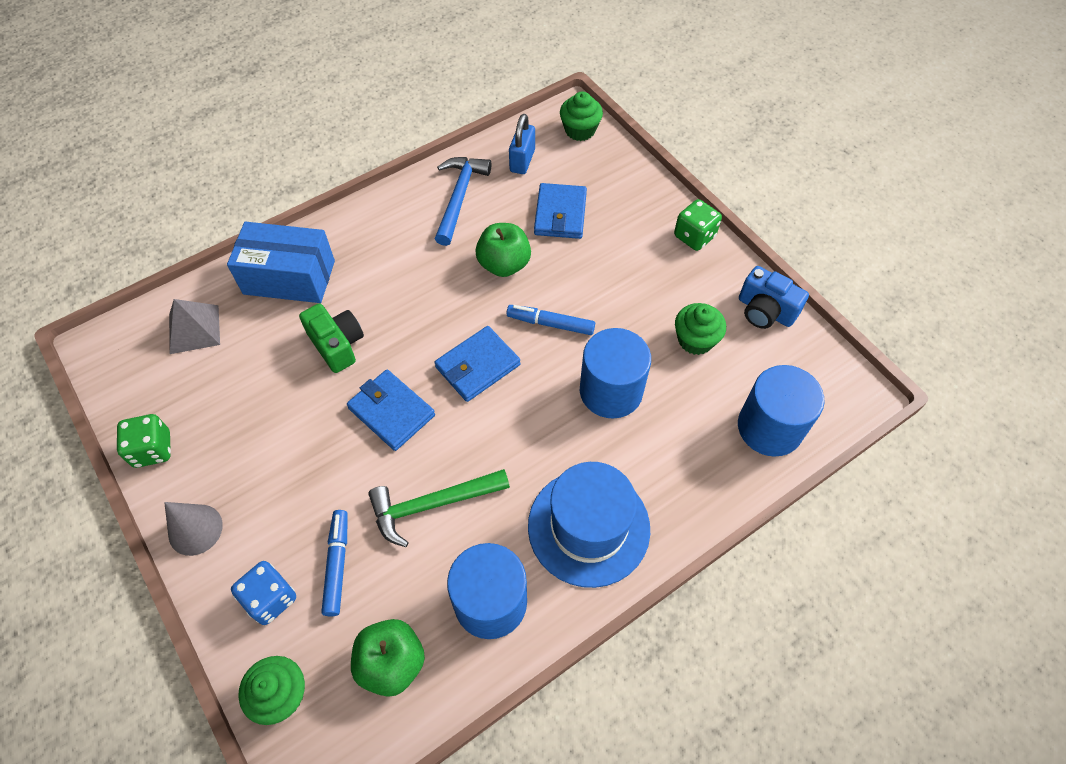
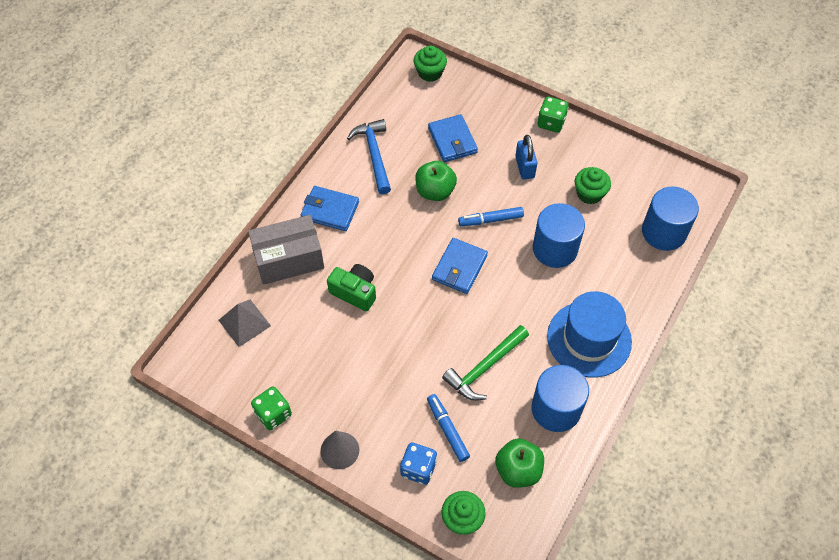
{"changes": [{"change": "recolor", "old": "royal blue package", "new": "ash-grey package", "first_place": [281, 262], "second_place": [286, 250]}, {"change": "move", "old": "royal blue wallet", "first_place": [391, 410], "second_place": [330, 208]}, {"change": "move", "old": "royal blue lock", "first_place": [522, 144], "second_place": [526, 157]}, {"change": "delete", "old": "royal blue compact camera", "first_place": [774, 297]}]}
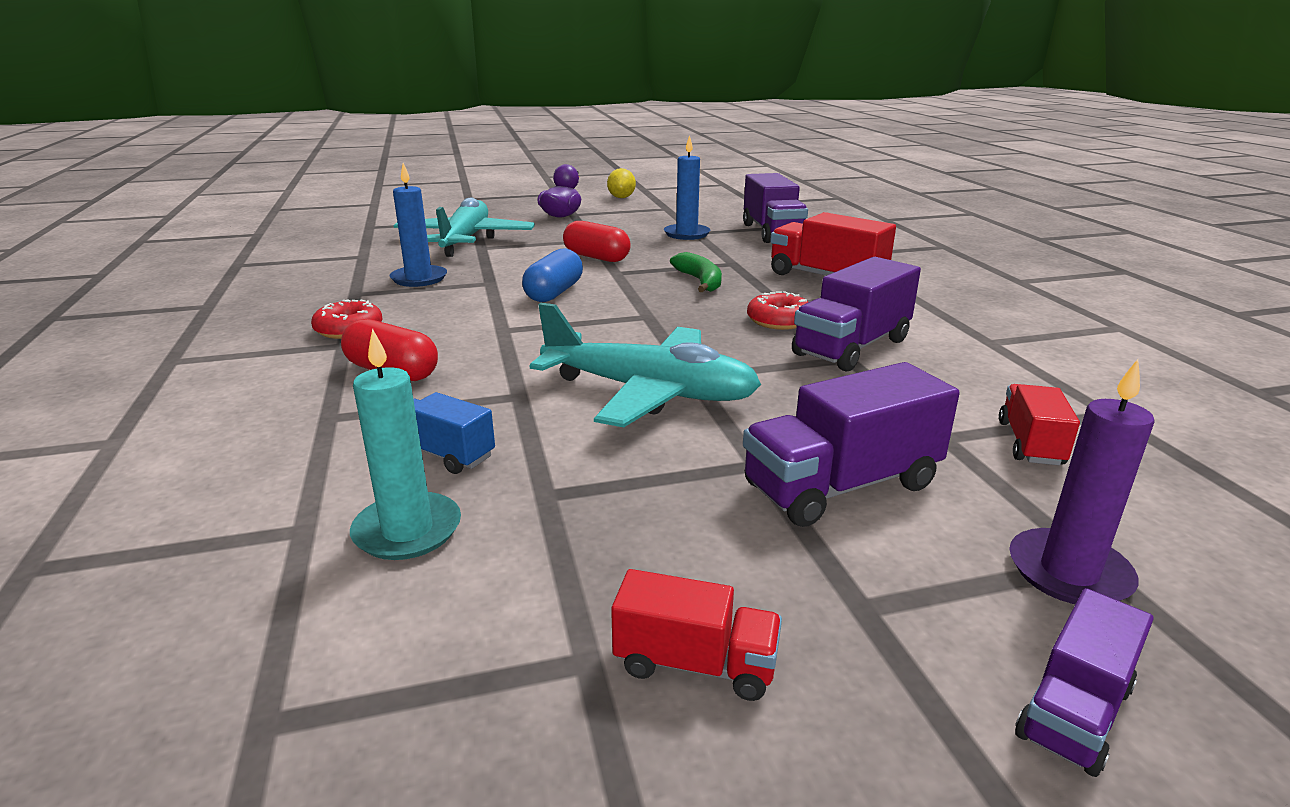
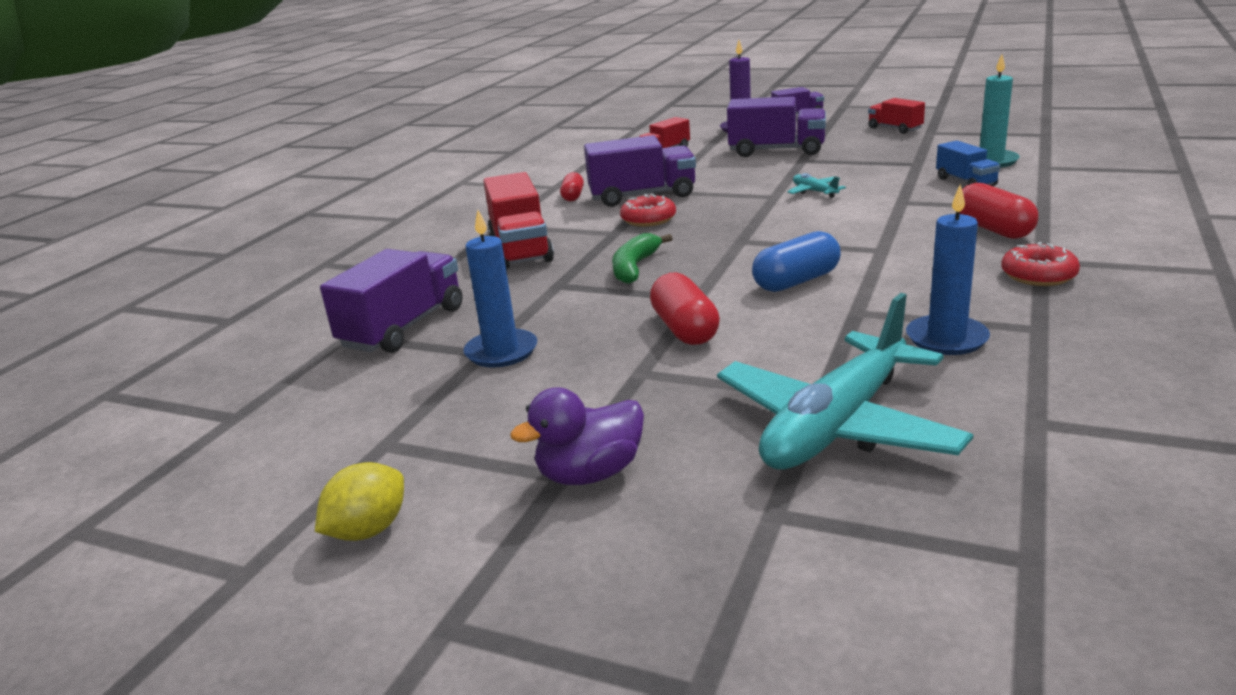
{"changes": [{"change": "resize", "old": "turquoise aeroplane", "first_place": [645, 365], "second_place": [816, 185], "factor": 0.41}, {"change": "insert", "new": "crimson pill", "second_place": [572, 186]}]}
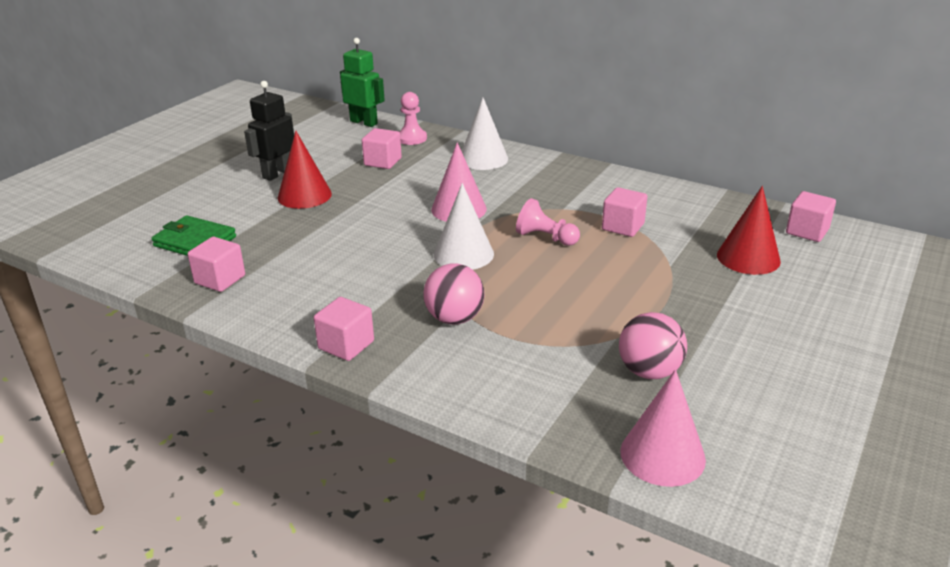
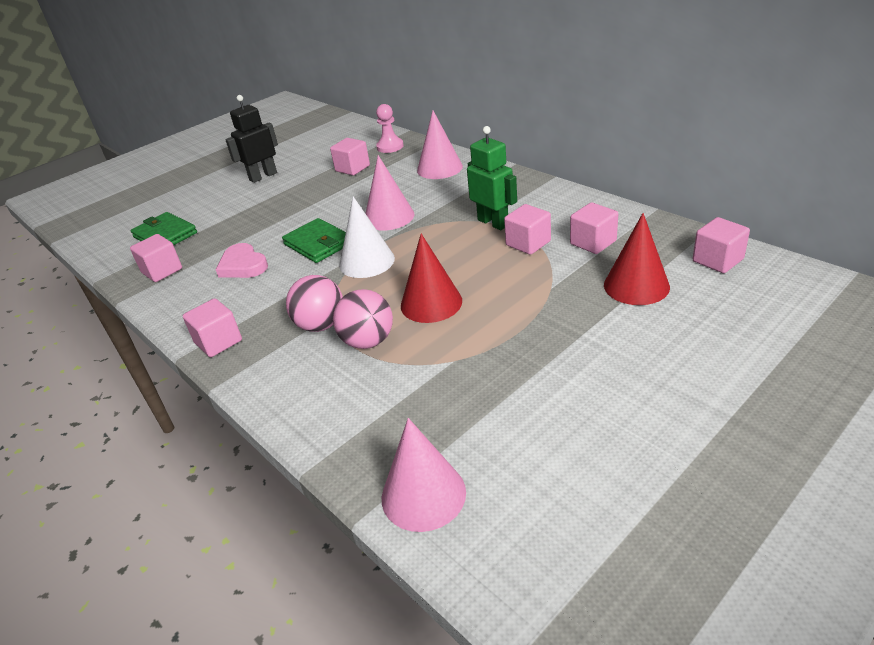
{"changes": [{"change": "move", "old": "crimson solid cone", "first_place": [305, 170], "second_place": [431, 278]}, {"change": "move", "old": "emerald robot", "first_place": [362, 82], "second_place": [492, 178]}, {"change": "recolor", "old": "white solid cone", "new": "pink solid cone", "first_place": [485, 134], "second_place": [440, 145]}, {"change": "delete", "old": "pink chess pawn", "first_place": [548, 222]}, {"change": "move", "old": "pink ball", "first_place": [653, 345], "second_place": [363, 319]}, {"change": "insert", "new": "pink love heart", "second_place": [242, 260]}, {"change": "insert", "new": "emerald wallet", "second_place": [314, 240]}, {"change": "insert", "new": "pink solid cube", "second_place": [594, 228]}]}
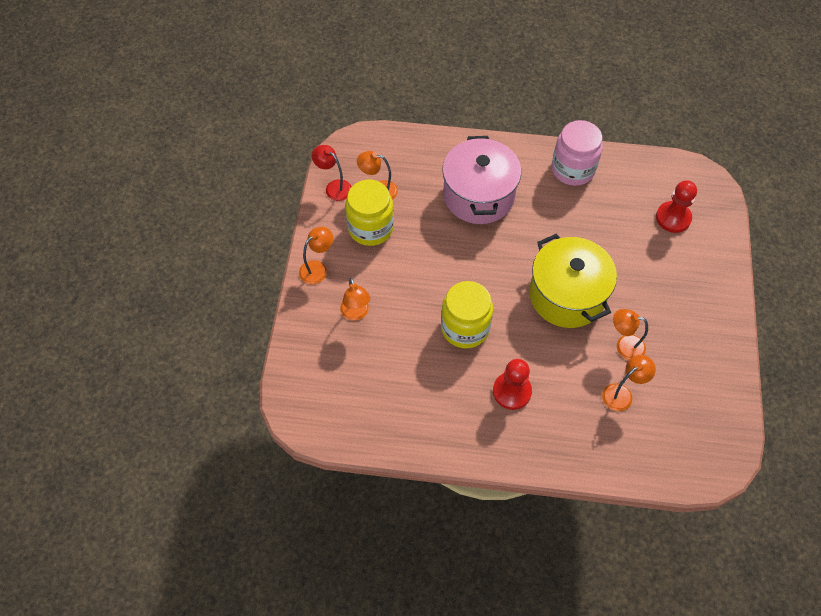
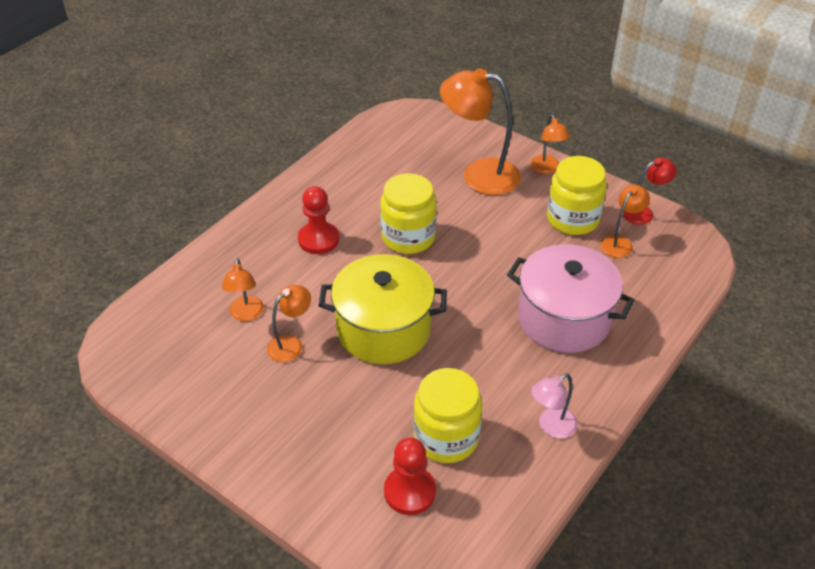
{"changes": [{"change": "resize", "old": "bright orange desk lamp", "first_place": [355, 299], "second_place": [480, 131], "factor": 1.9}, {"change": "replace", "old": "pink preserve jar", "new": "pink desk lamp", "first_place": [577, 153], "second_place": [554, 406]}, {"change": "insert", "new": "bright yellow preserve jar", "second_place": [447, 415]}]}
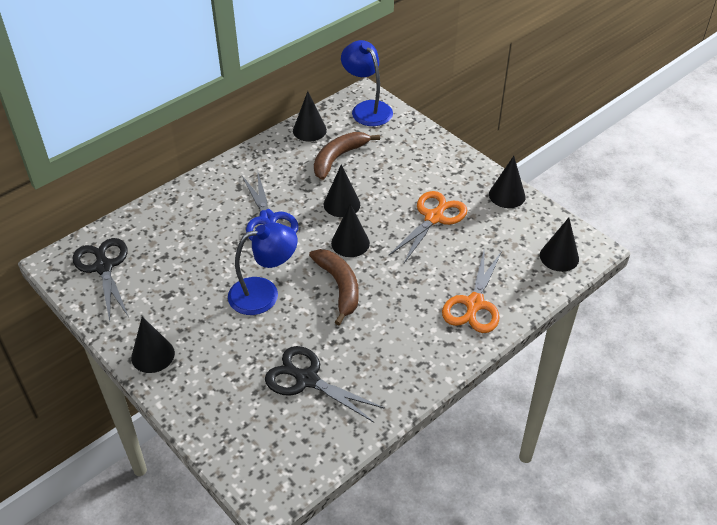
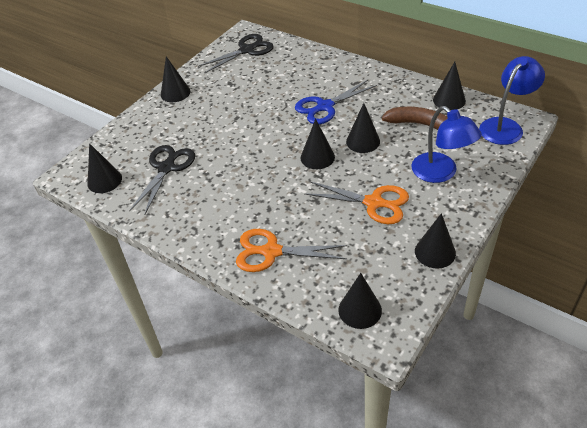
{"changes": [{"change": "move", "old": "royal blue desk lamp", "first_place": [262, 268], "second_place": [446, 144]}, {"change": "delete", "old": "russet banana fruit", "first_place": [334, 287]}, {"change": "insert", "new": "black solid cone", "second_place": [105, 168]}]}
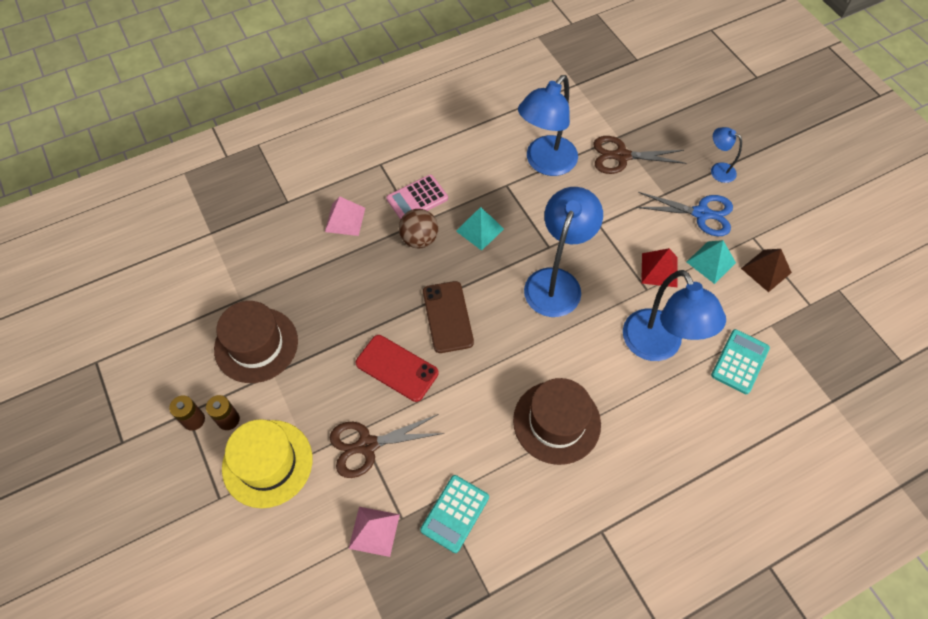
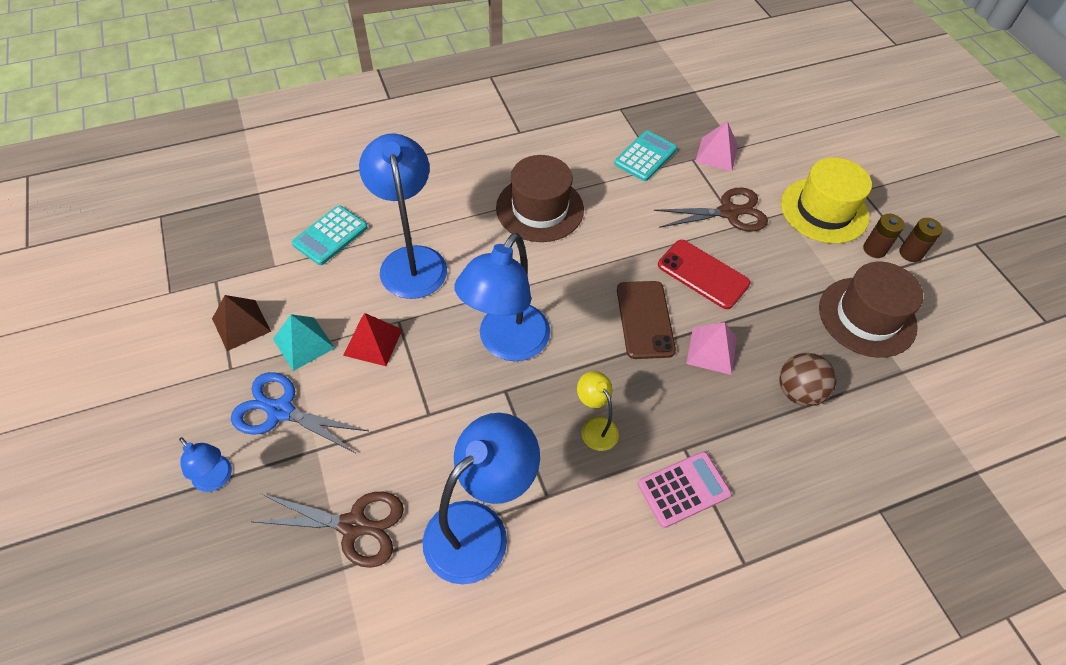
{"changes": [{"change": "move", "old": "pink pyramid shape", "first_place": [345, 216], "second_place": [711, 348]}, {"change": "move", "old": "russet ball", "first_place": [418, 228], "second_place": [808, 379]}, {"change": "replace", "old": "turquoise pyramid shape", "new": "bright yellow desk lamp", "first_place": [480, 229], "second_place": [598, 411]}]}
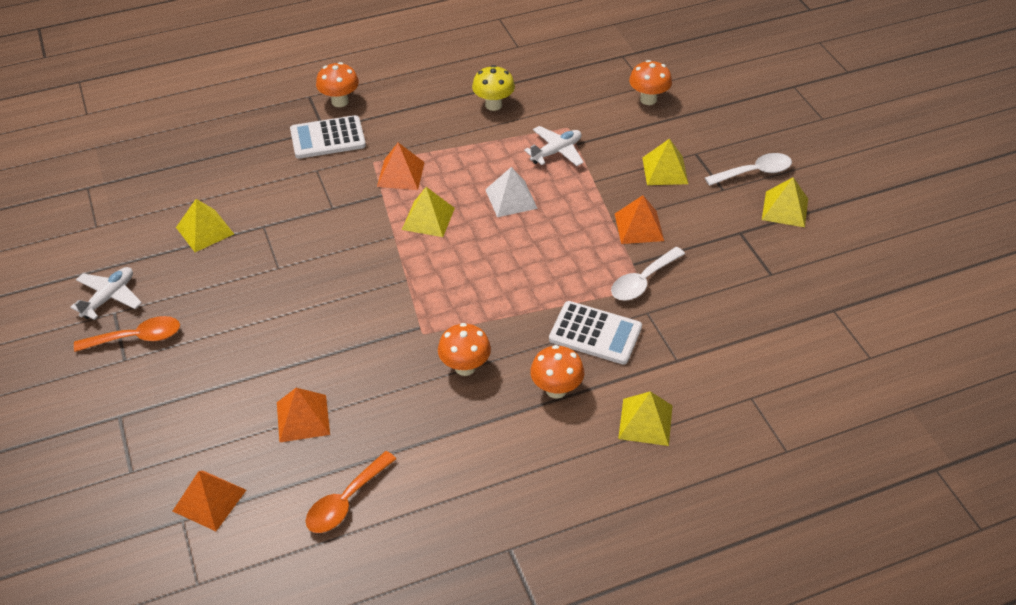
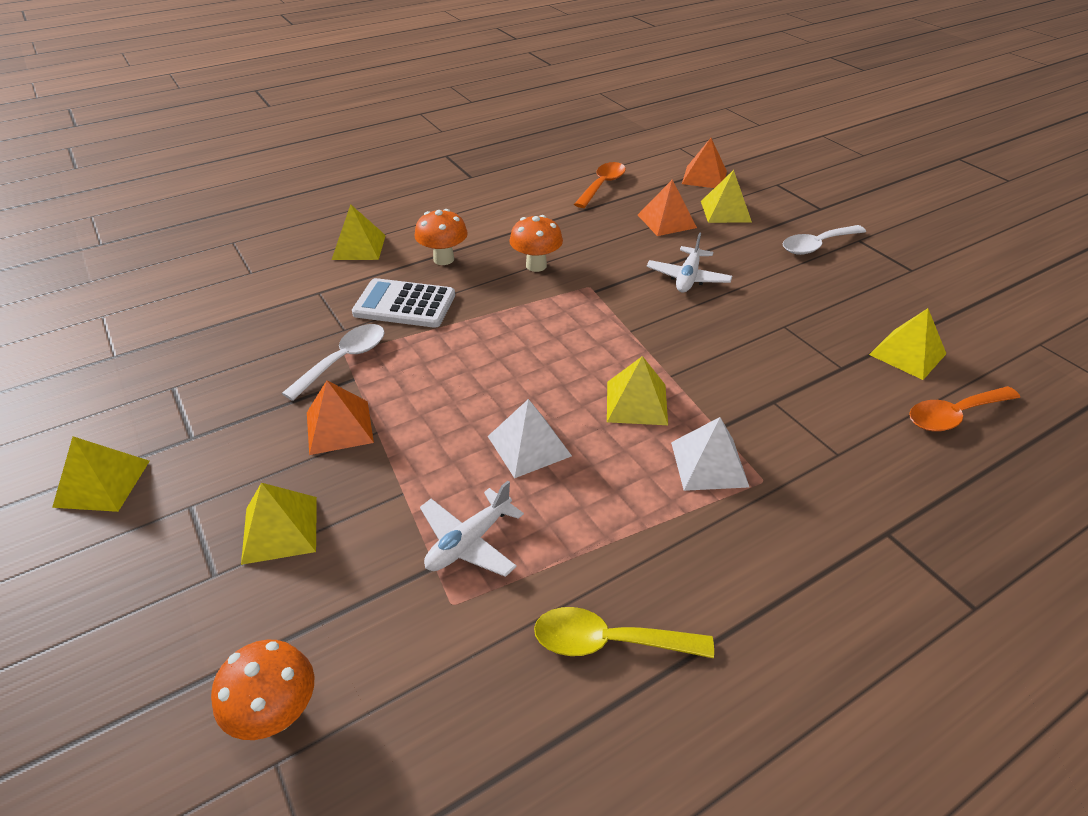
{"changes": [{"change": "move", "old": "white aeroplane", "first_place": [106, 293], "second_place": [689, 262]}, {"change": "move", "old": "bright orange spoon", "first_place": [127, 334], "second_place": [964, 409]}, {"change": "delete", "old": "white adding machine", "first_place": [328, 137]}, {"change": "delete", "old": "bright orange fungus", "first_place": [337, 84]}, {"change": "recolor", "old": "bright orange pyramid shape", "new": "white pyramid shape", "first_place": [401, 166], "second_place": [710, 454]}, {"change": "replace", "old": "bright yellow fungus", "new": "bright yellow spoon", "first_place": [493, 88], "second_place": [624, 632]}, {"change": "move", "old": "white spoon", "first_place": [748, 169], "second_place": [824, 240]}, {"change": "insert", "new": "bright yellow pyramid shape", "second_place": [726, 196]}]}
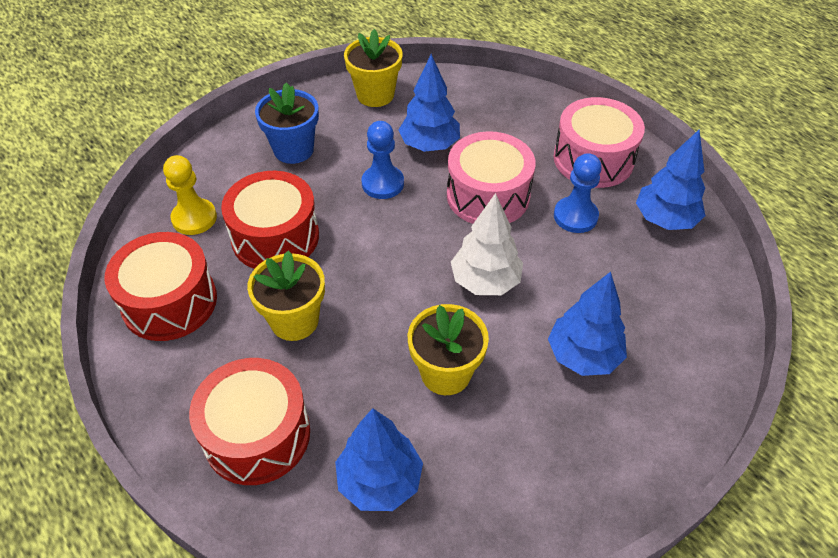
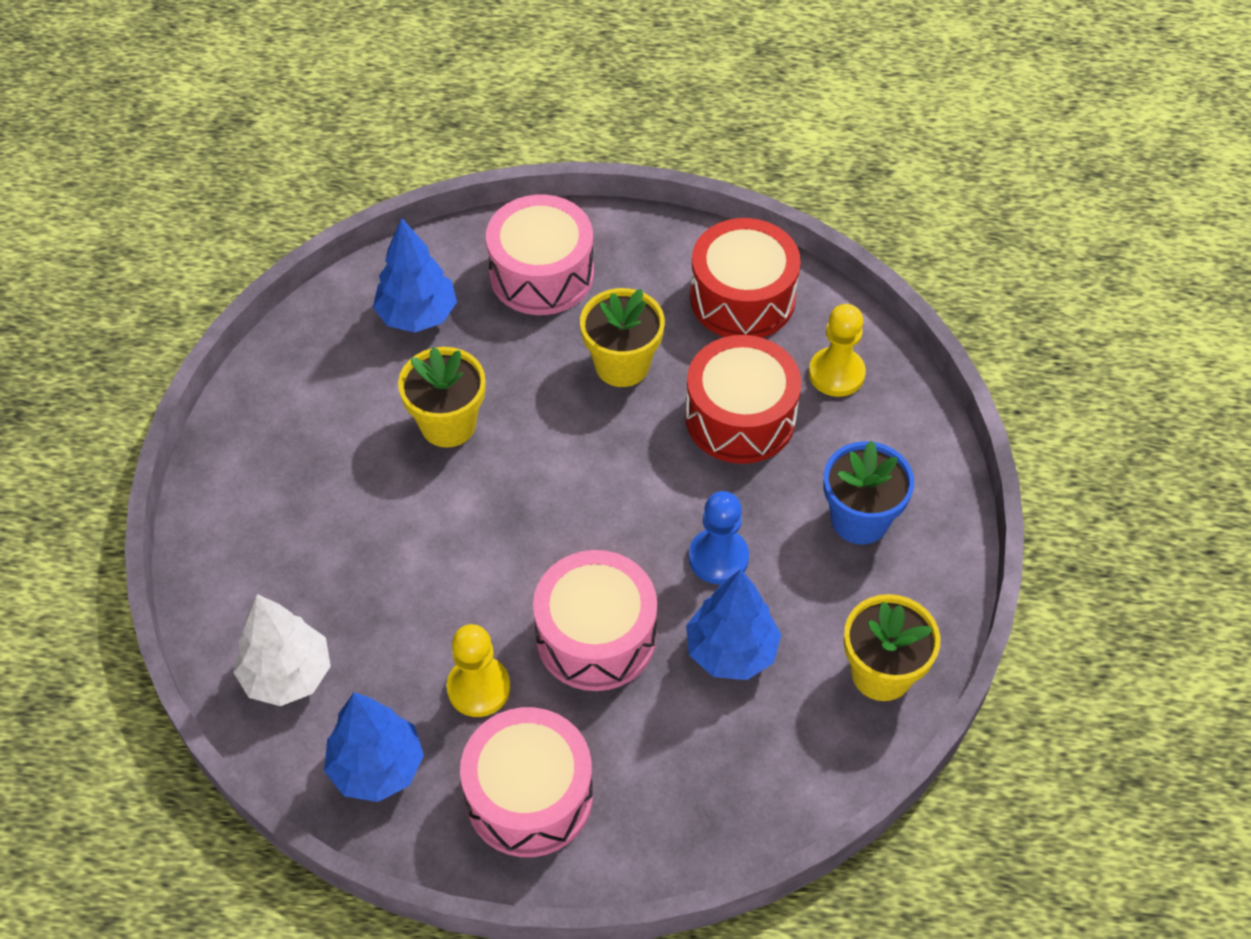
{"changes": [{"change": "recolor", "old": "crimson snare drum", "new": "pink snare drum", "first_place": [249, 421], "second_place": [540, 254]}, {"change": "move", "old": "white fir tree", "first_place": [487, 244], "second_place": [282, 650]}, {"change": "delete", "old": "royal blue fir tree", "first_place": [587, 324]}, {"change": "recolor", "old": "royal blue chess pawn", "new": "bright yellow chess pawn", "first_place": [578, 193], "second_place": [478, 670]}]}
